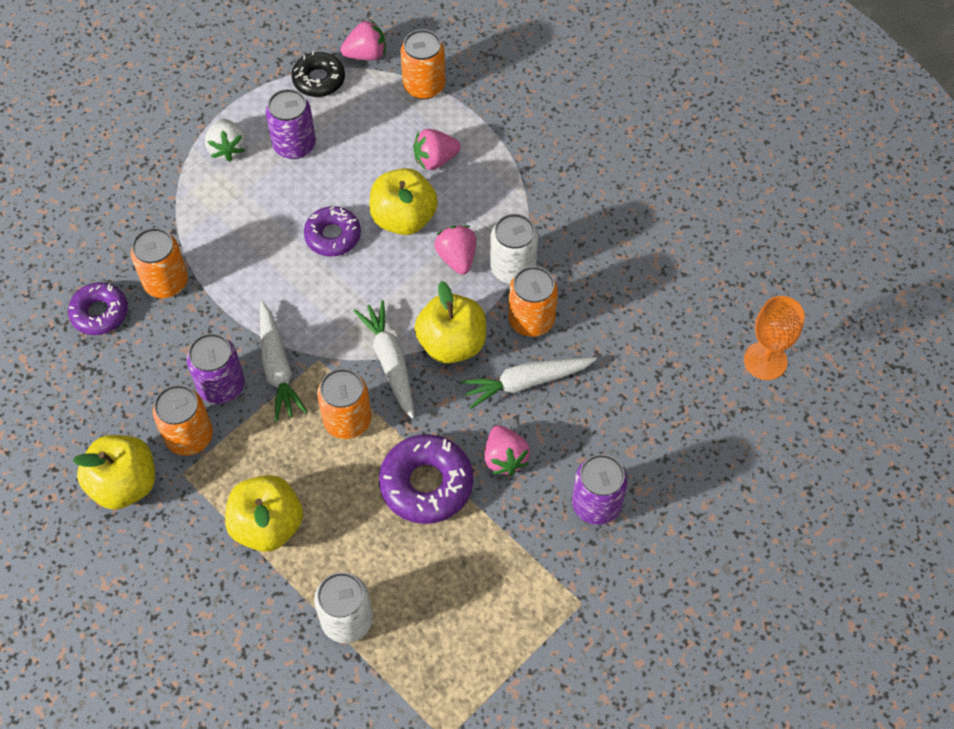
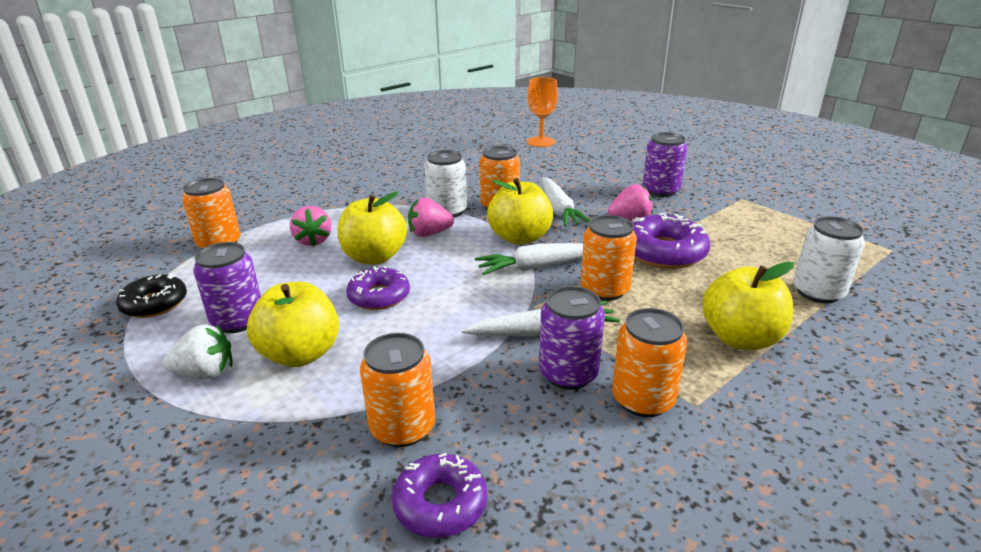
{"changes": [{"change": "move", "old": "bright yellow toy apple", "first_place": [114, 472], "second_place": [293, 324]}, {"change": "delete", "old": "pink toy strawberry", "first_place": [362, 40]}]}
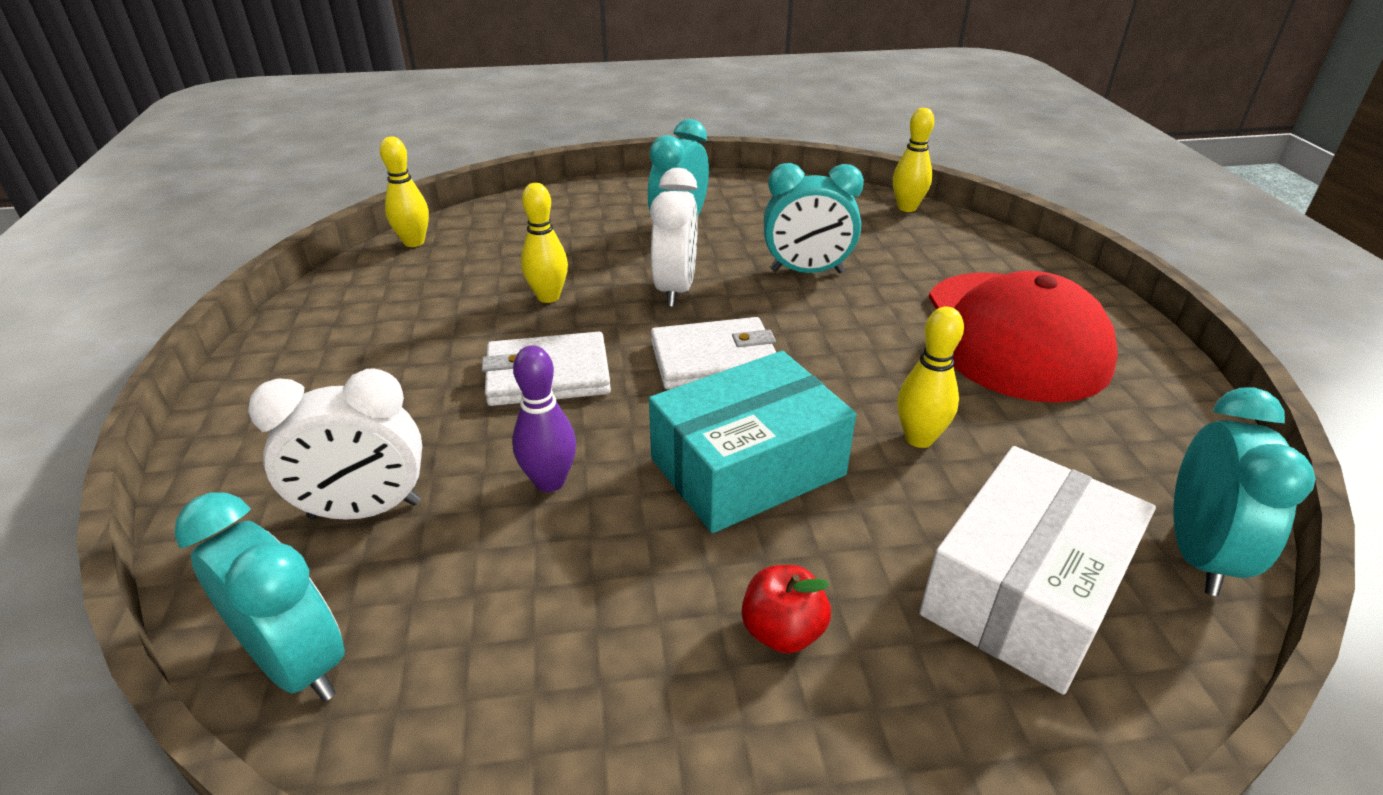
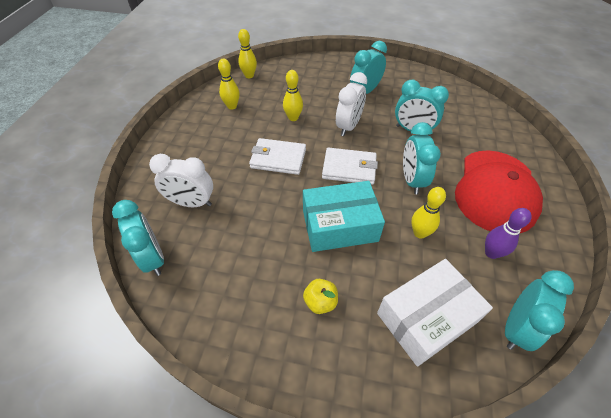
{"changes": [{"change": "move", "old": "violet skittle", "first_place": [544, 418], "second_place": [508, 233]}, {"change": "recolor", "old": "crimson toy apple", "new": "bright yellow toy apple", "first_place": [786, 609], "second_place": [320, 296]}, {"change": "move", "old": "bright yellow skittle", "first_place": [913, 160], "second_place": [229, 84]}, {"change": "insert", "new": "turquoise alarm clock", "second_place": [422, 158]}]}
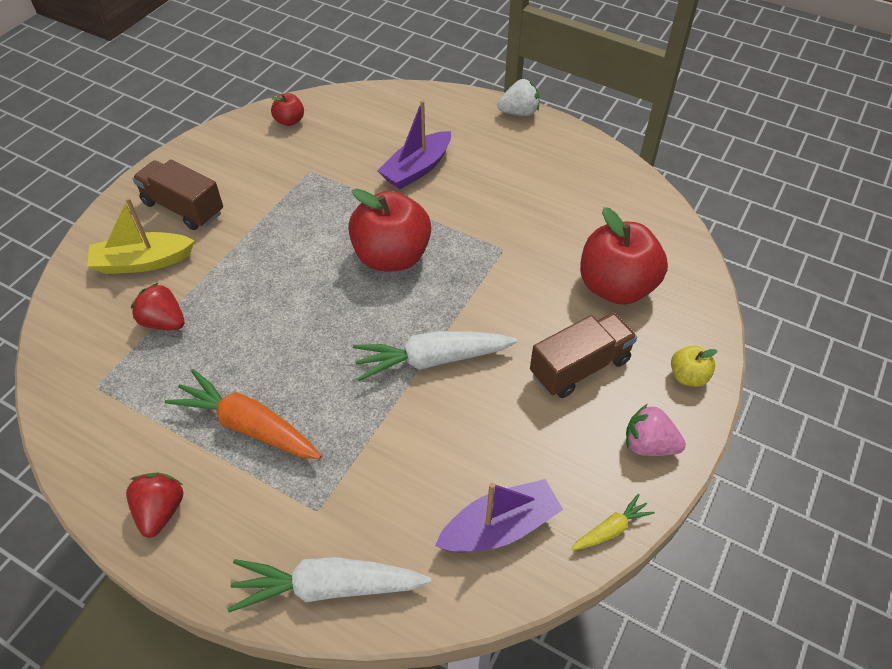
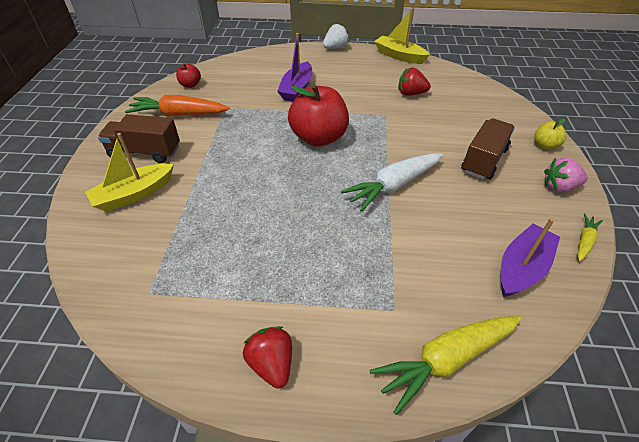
{"changes": [{"change": "move", "old": "crimson toy strawberry", "first_place": [158, 306], "second_place": [415, 82]}, {"change": "move", "old": "bright orange root vegetable", "first_place": [243, 414], "second_place": [177, 105]}, {"change": "recolor", "old": "white root vegetable", "new": "bright yellow root vegetable", "first_place": [329, 584], "second_place": [445, 365]}, {"change": "delete", "old": "crimson toy apple", "first_place": [624, 256]}, {"change": "insert", "new": "bright yellow sailboat", "second_place": [402, 36]}]}
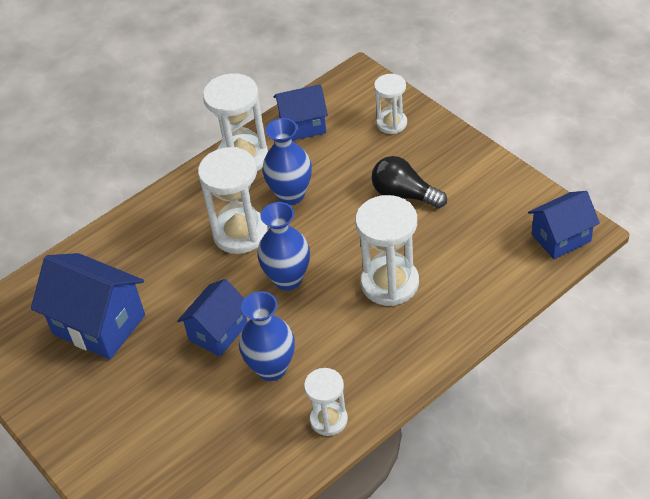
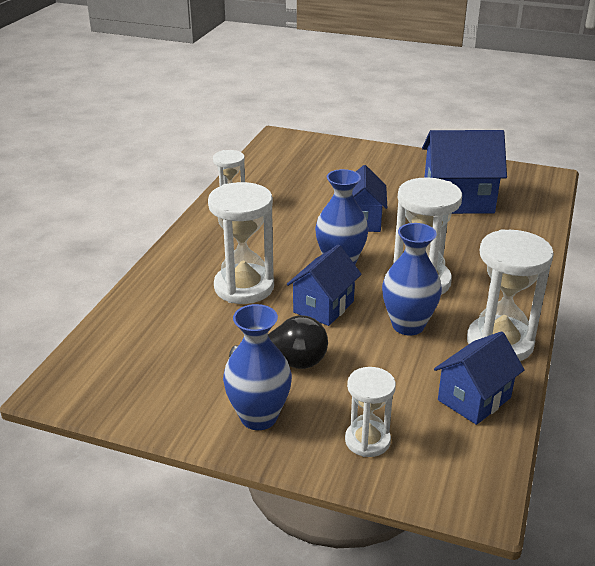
{"changes": [{"change": "move", "old": "royal blue tall vase", "first_place": [267, 336], "second_place": [257, 367]}, {"change": "move", "old": "royal blue cottage", "first_place": [564, 225], "second_place": [324, 285]}]}
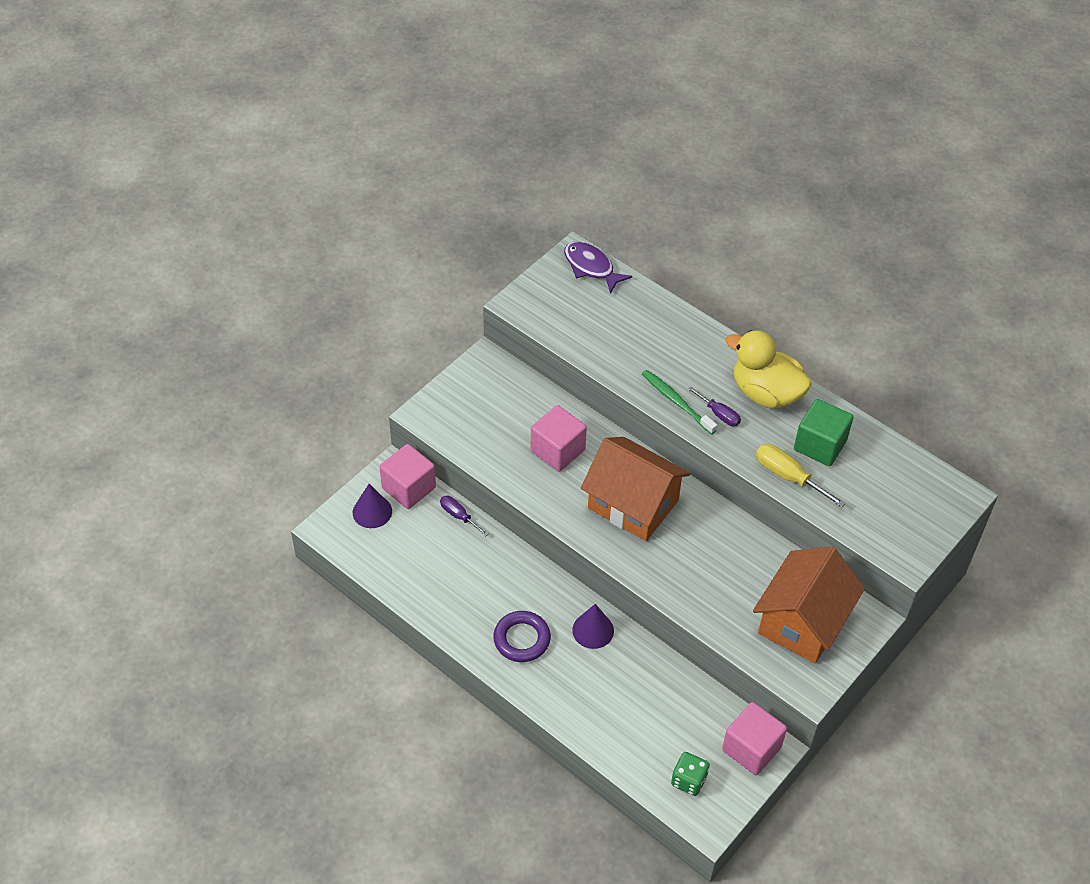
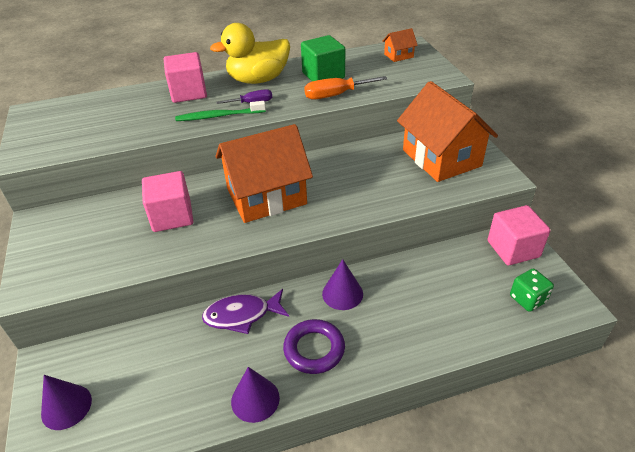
{"changes": [{"change": "move", "old": "pink solid cube", "first_place": [408, 476], "second_place": [185, 77]}, {"change": "delete", "old": "violet screwdriver", "first_place": [464, 516]}, {"change": "move", "old": "violet fish figure", "first_place": [598, 268], "second_place": [245, 311]}, {"change": "recolor", "old": "bright yellow screwdriver", "new": "bright orange screwdriver", "first_place": [801, 476], "second_place": [346, 88]}, {"change": "insert", "new": "violet solid cone", "second_place": [255, 395]}, {"change": "insert", "new": "bright orange cottage", "second_place": [400, 45]}]}
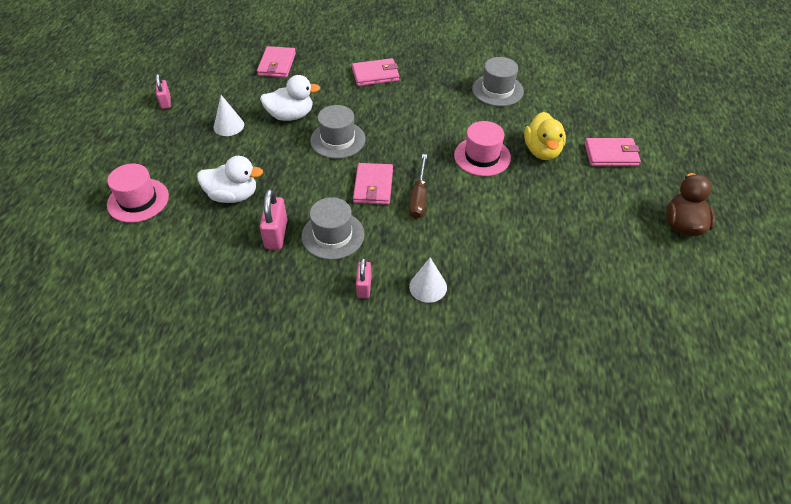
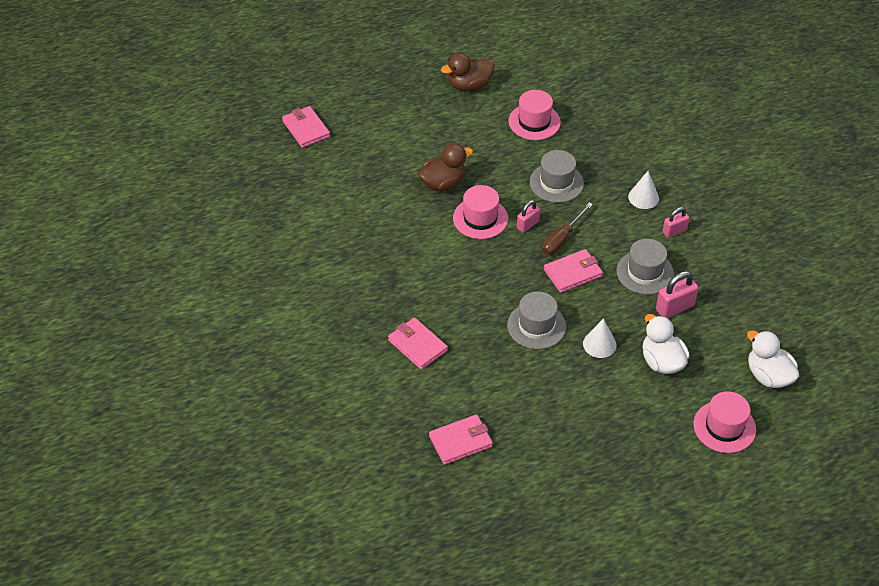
{"changes": [{"change": "move", "old": "pink lock", "first_place": [163, 91], "second_place": [528, 216]}, {"change": "move", "old": "white solid cone", "first_place": [229, 115], "second_place": [599, 338]}, {"change": "move", "old": "white duck", "first_place": [290, 98], "second_place": [773, 359]}, {"change": "rotate", "old": "russet screwdriver", "first_place": [418, 186], "second_place": [567, 229], "degrees": 150}, {"change": "move", "old": "ash-grey top hat", "first_place": [498, 81], "second_place": [557, 176]}, {"change": "recolor", "old": "bright yellow duck", "new": "russet duck", "first_place": [545, 136], "second_place": [445, 168]}, {"change": "move", "old": "pink wallet", "first_place": [613, 152], "second_place": [306, 127]}, {"change": "insert", "new": "pink top hat", "second_place": [534, 115]}]}
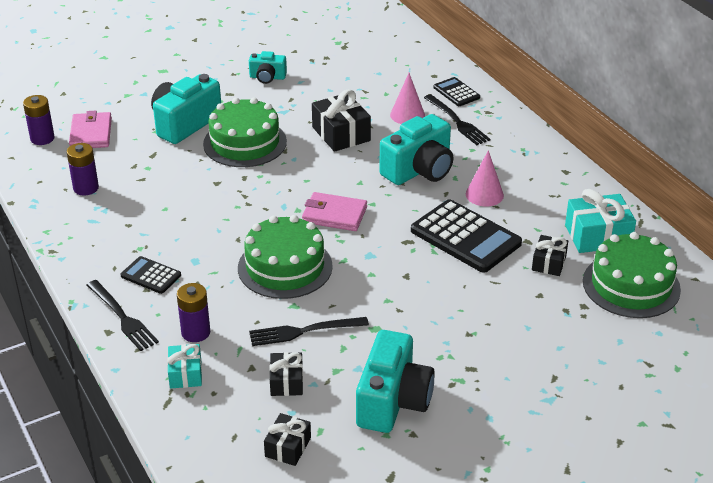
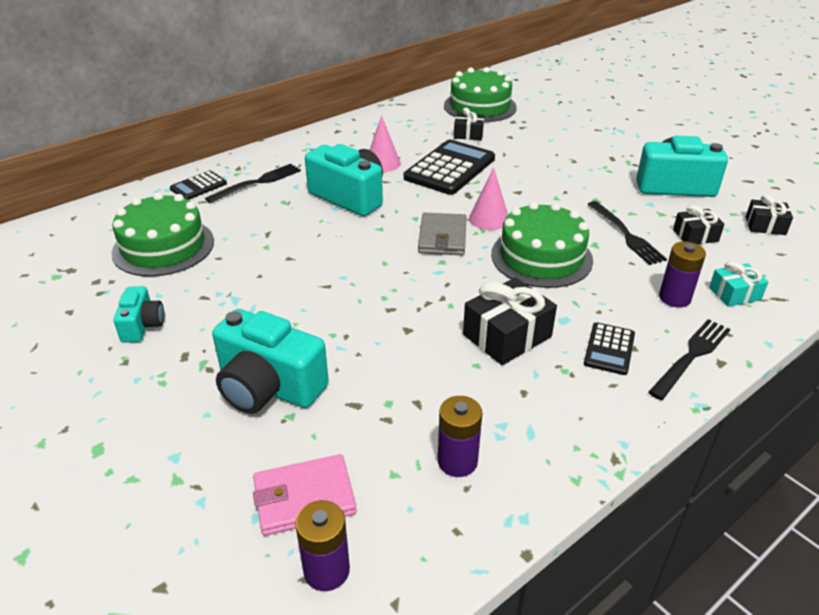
{"changes": [{"change": "move", "old": "emerald gateau", "first_place": [245, 132], "second_place": [162, 234]}, {"change": "recolor", "old": "pink wallet", "new": "ash-grey wallet", "first_place": [334, 211], "second_place": [442, 234]}, {"change": "move", "old": "black present", "first_place": [341, 120], "second_place": [510, 321]}, {"change": "move", "old": "pink solid cone", "first_place": [407, 98], "second_place": [488, 198]}, {"change": "delete", "old": "turquoise present", "first_place": [600, 221]}]}
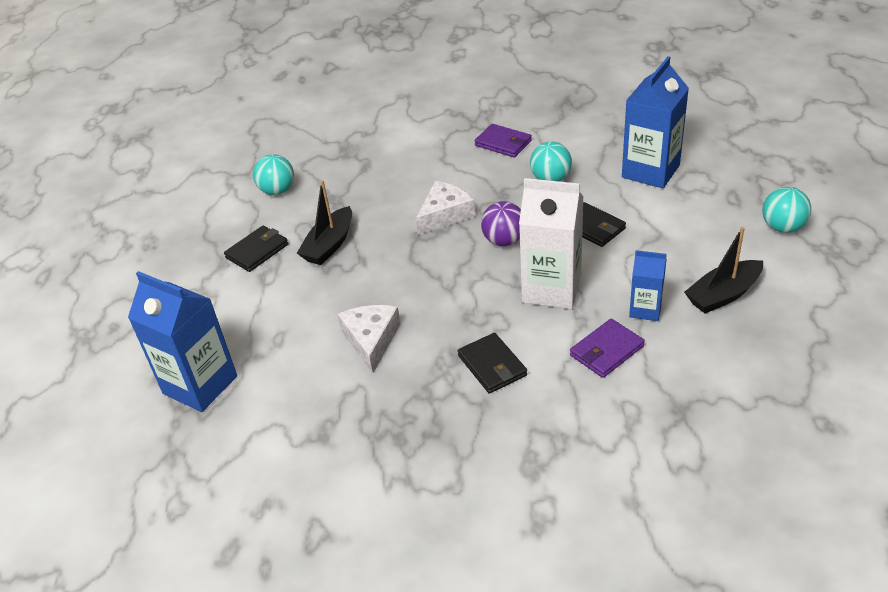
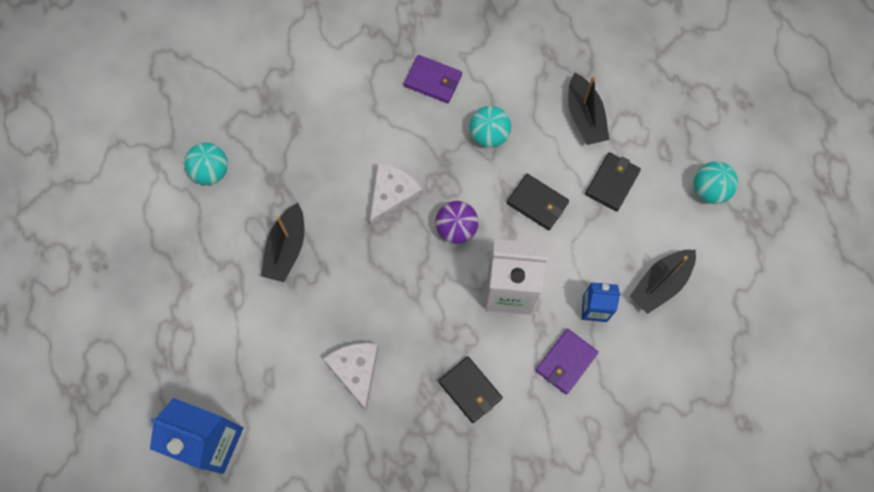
{"changes": [{"change": "move", "old": "black wallet", "first_place": [256, 249], "second_place": [613, 182]}, {"change": "replace", "old": "royal blue carton", "new": "black sailboat", "first_place": [655, 122], "second_place": [588, 109]}]}
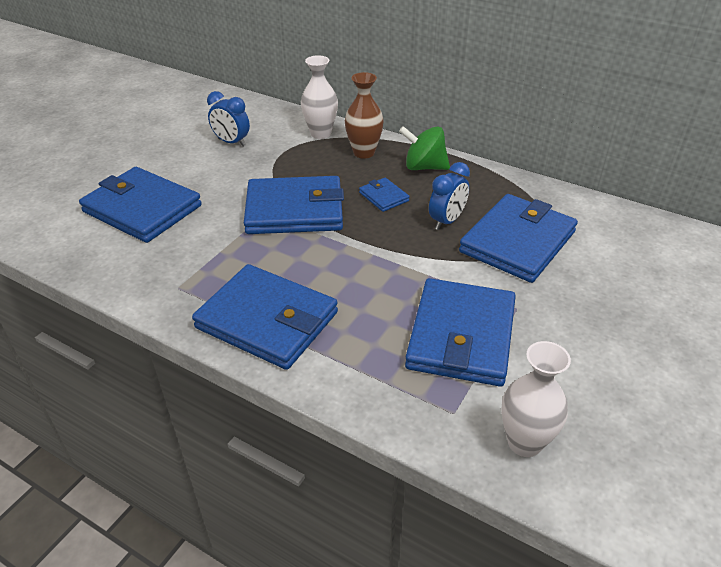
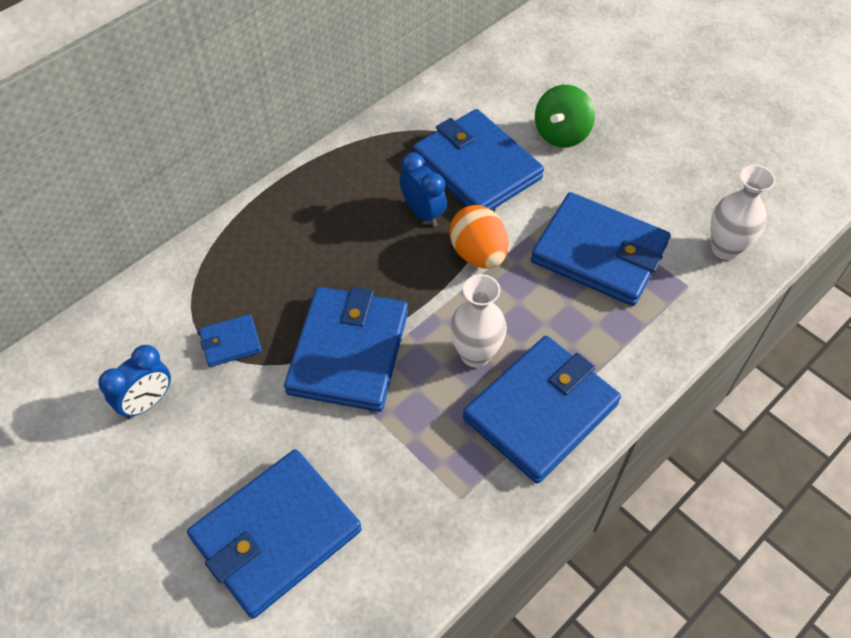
{"changes": [{"change": "move", "old": "white tall vase", "first_place": [319, 97], "second_place": [478, 321]}, {"change": "delete", "old": "russet tall vase", "first_place": [364, 115]}, {"change": "move", "old": "royal blue wallet", "first_place": [384, 195], "second_place": [230, 340]}, {"change": "move", "old": "emerald spinning top", "first_place": [424, 148], "second_place": [565, 116]}, {"change": "insert", "new": "bright orange egg", "second_place": [479, 236]}]}
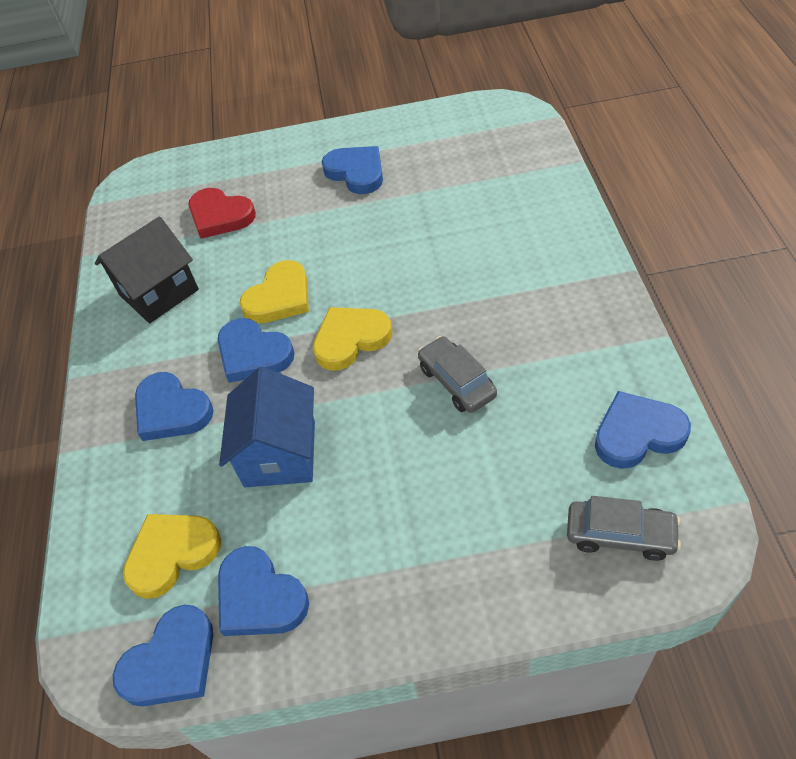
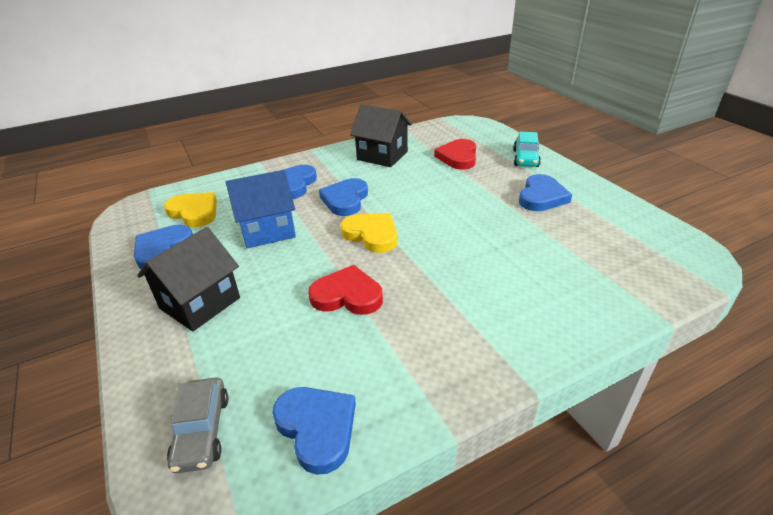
{"changes": [{"change": "delete", "old": "royal blue love heart", "first_place": [163, 656]}, {"change": "delete", "old": "bright yellow love heart", "first_place": [274, 291]}, {"change": "replace", "old": "ash-grey automobile", "new": "crimson love heart", "first_place": [457, 374], "second_place": [345, 290]}, {"change": "insert", "new": "black cottage", "second_place": [188, 279]}, {"change": "insert", "new": "turquoise automobile", "second_place": [527, 149]}]}
